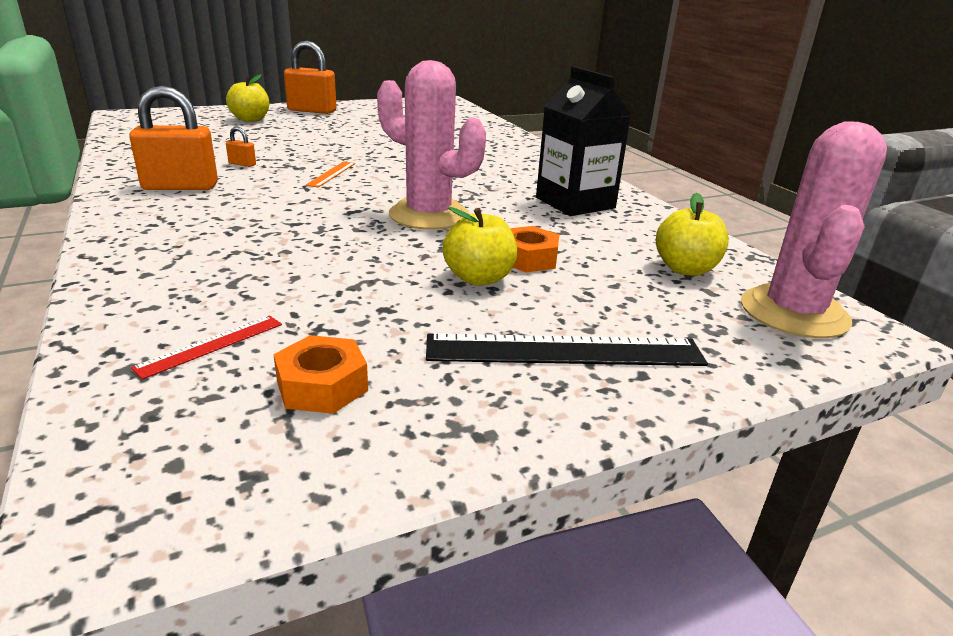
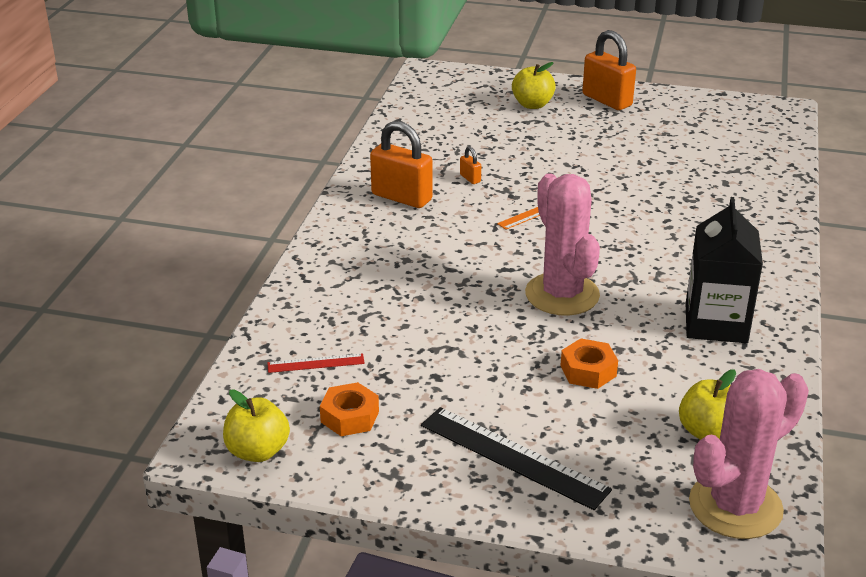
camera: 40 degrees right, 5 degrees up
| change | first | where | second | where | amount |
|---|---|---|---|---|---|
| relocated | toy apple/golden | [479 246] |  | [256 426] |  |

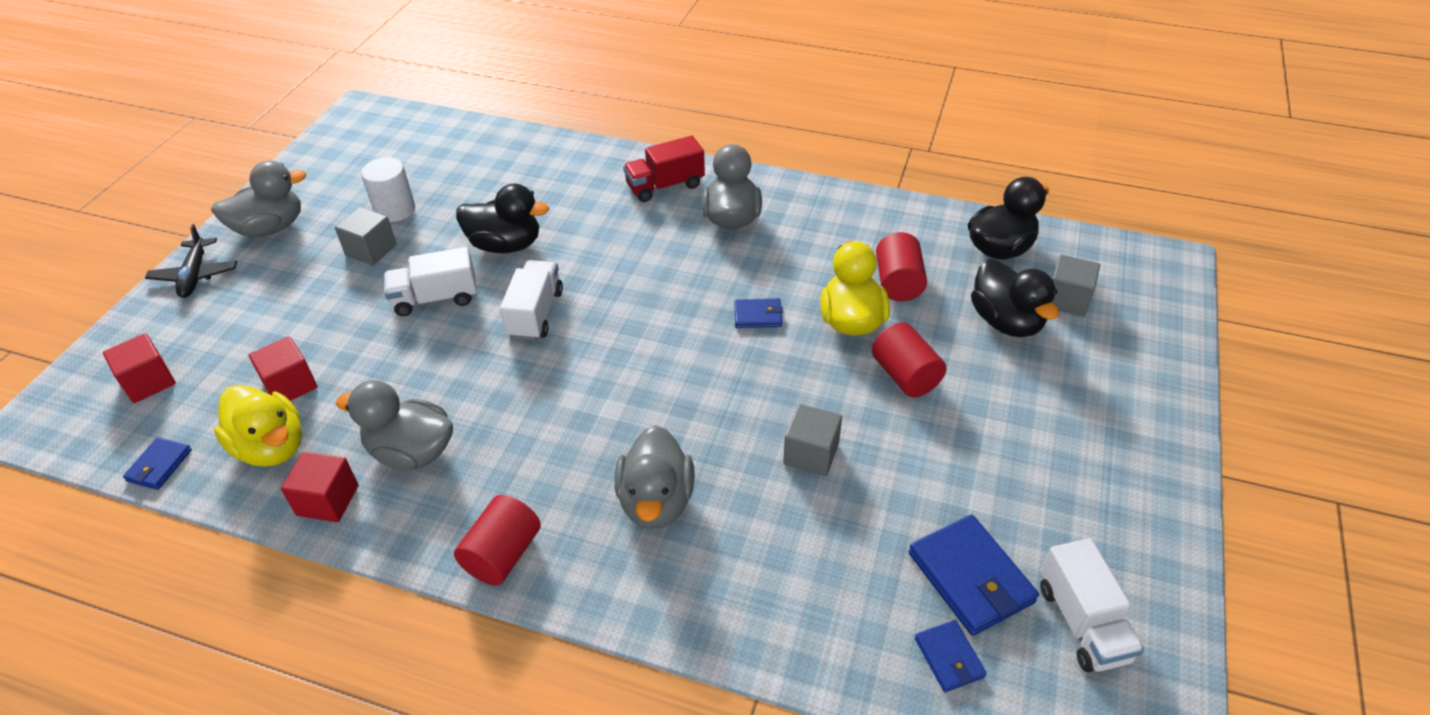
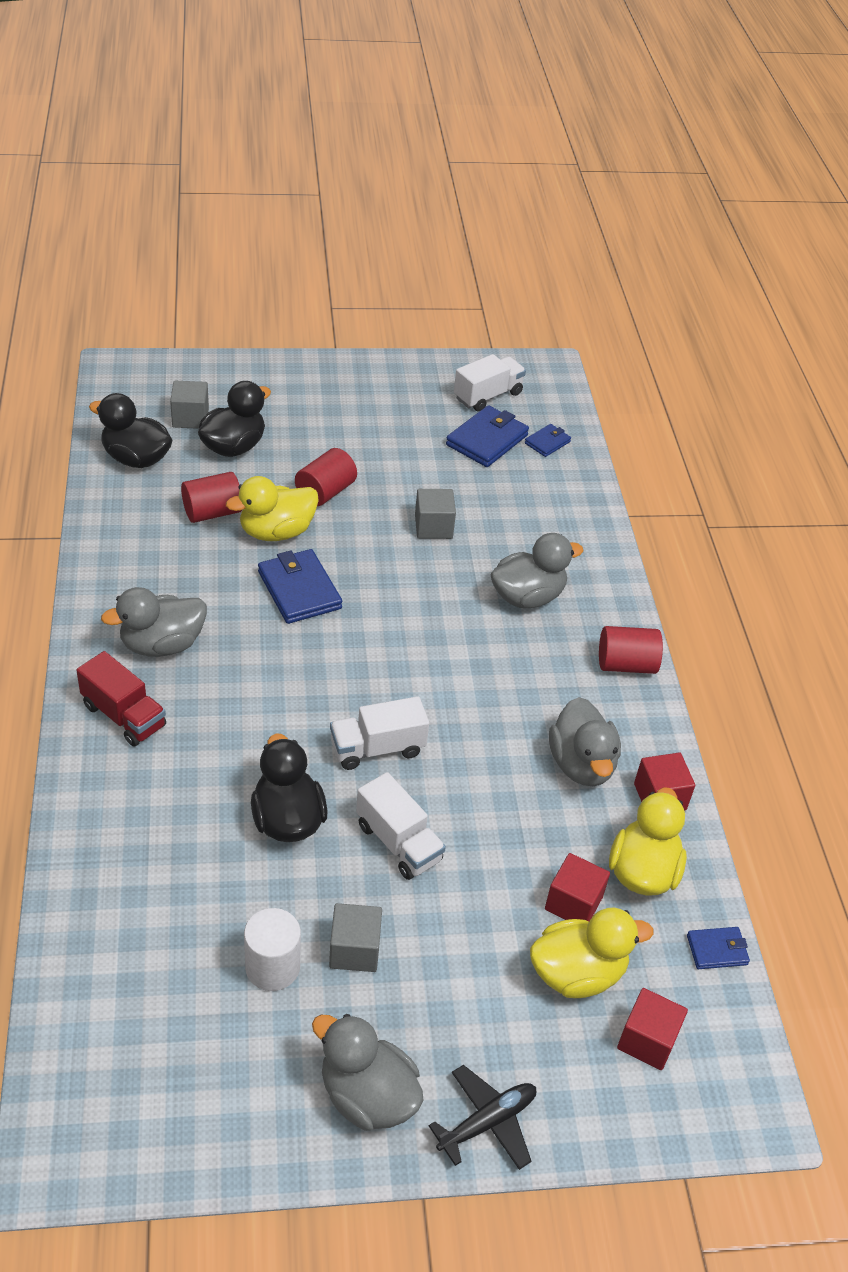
camera: 120 degrees left, 0 degrees up
| change | first | where | second | where | amount |
|---|---|---|---|---|---|
| size | billfold/blue | [758 313] |  | [300 586] | x1.82 |
| appeared |  |  | rubber duck/golden | [591 953] |  |

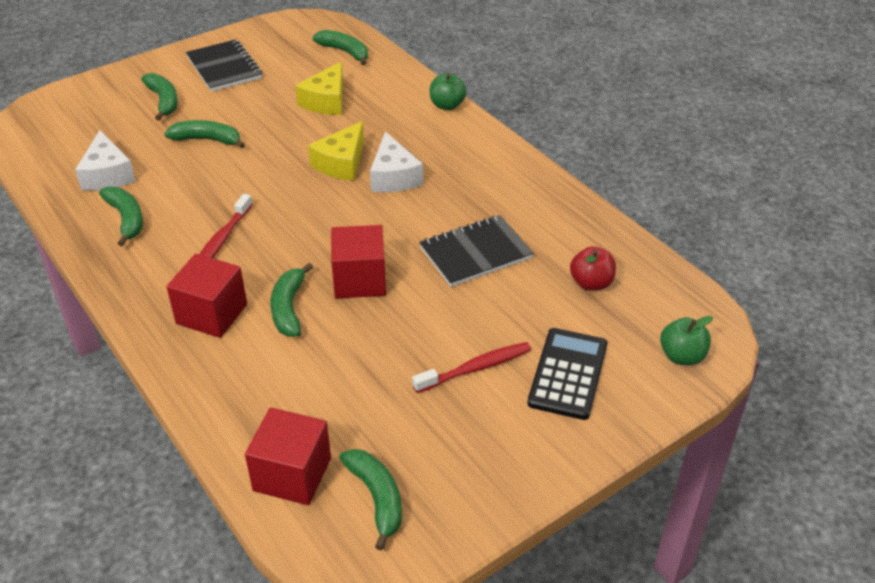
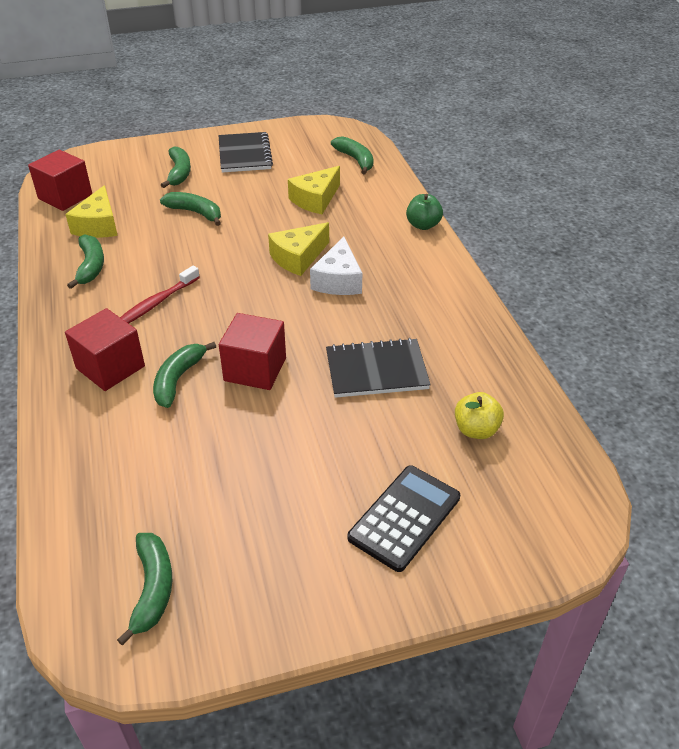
camera: 20 degrees right, 0 degrees up
| change | first | where | second | where | amount |
|---|---|---|---|---|---|
| relocated | block/crimson | [288 456] |  | [60 180] |  |
| colour | piece of cheese/pure white | [105 160] | piece of cheese/golden | [91 211] |  |
| colour | toy apple/crimson | [593 268] | toy apple/golden | [479 415] |  |
| missing | dental brush/crimson | [471 367] |  |  |  |
| missing | toy apple/green | [686 340] |  |  |  |

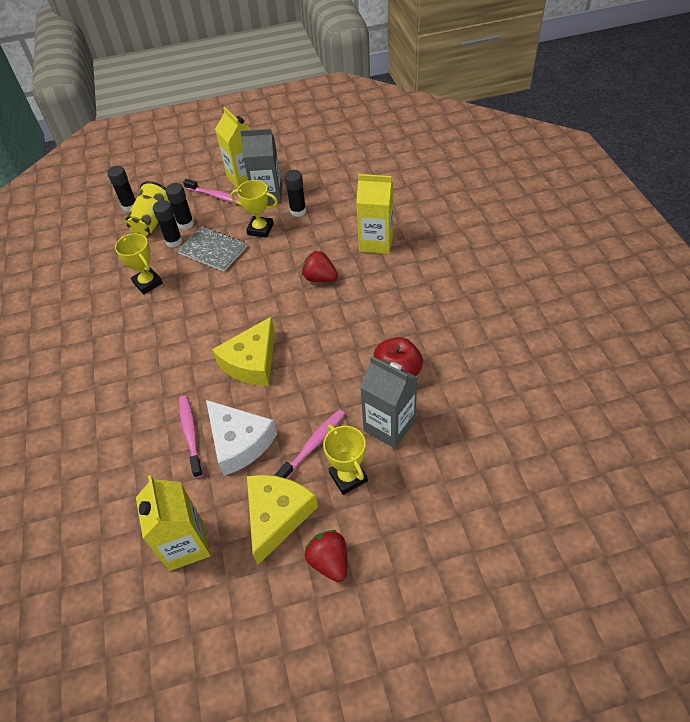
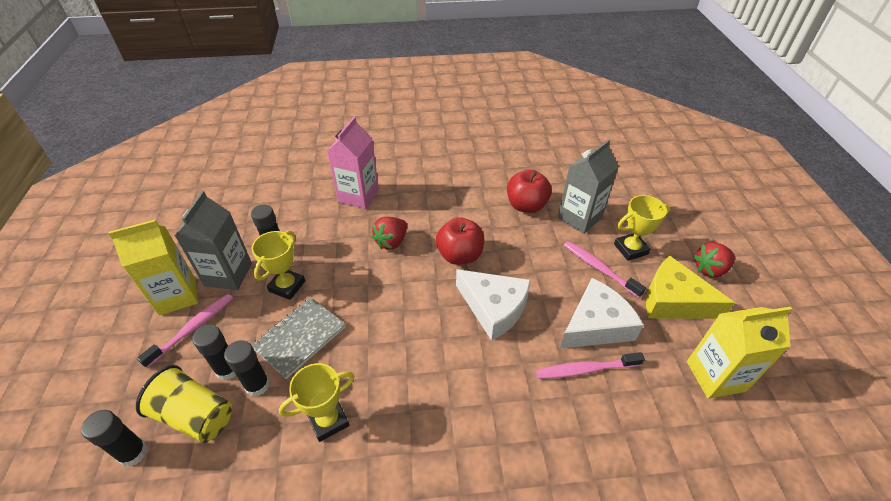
camera: 85 degrees left, 5 degrees down
| change | first | where | second | where | amount |
|---|---|---|---|---|---|
| colour | juice carton/golden | [375 214] | juice carton/rosy | [353 163] |  |
| appeared |  |  | toy apple/crimson | [460 241] |  |
| colour | piece of cheese/golden | [243 351] | piece of cheese/pure white | [493 305] |  |

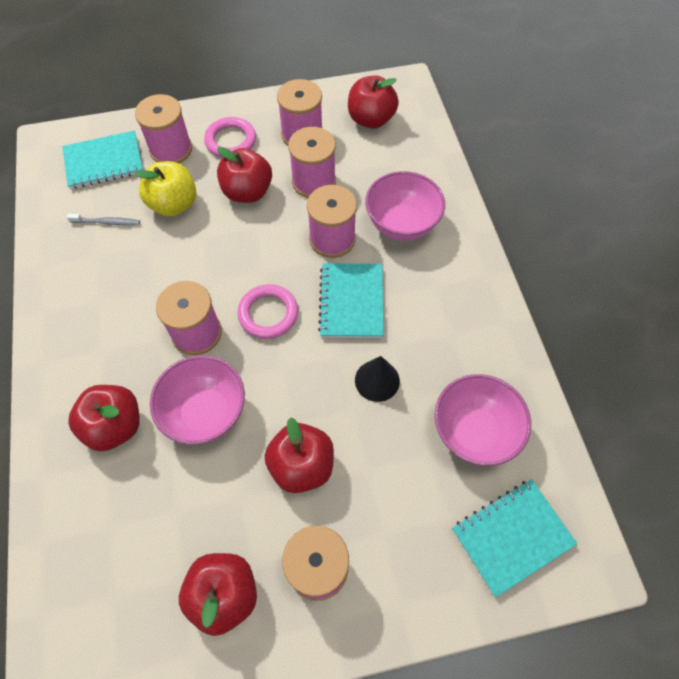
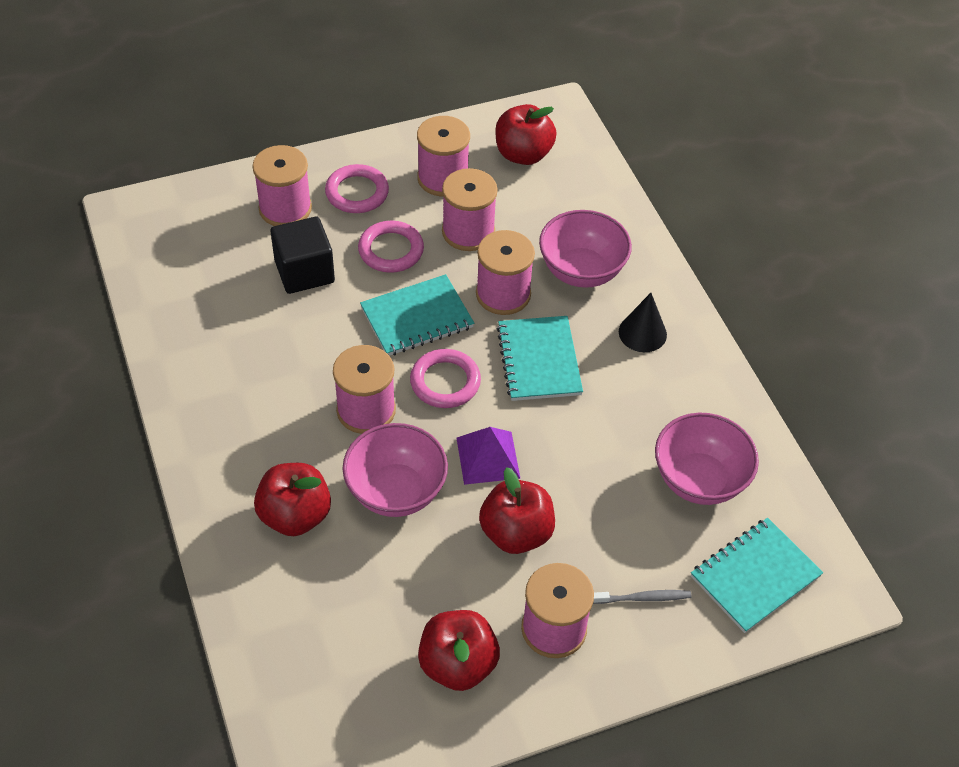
camera: 10 degrees left, 10 degrees down
| change | first | where | second | where | amount |
|---|---|---|---|---|---|
| exchanged | toy apple/golden | [165 189] | block/ebony | [303 255] |  |
| exchanged | toy apple/crimson | [244 175] | hoop/rosy | [391 246] |  |
| relocated | notebook/teal | [102 160] |  | [417 315] |  |
| appeared |  |  | pyramid/royal purple | [488 456] |  |
| relocated | dental brush/grey | [103 220] |  | [642 597] |  |
| relocated | cone/ebony | [377 379] |  | [643 322] |  |

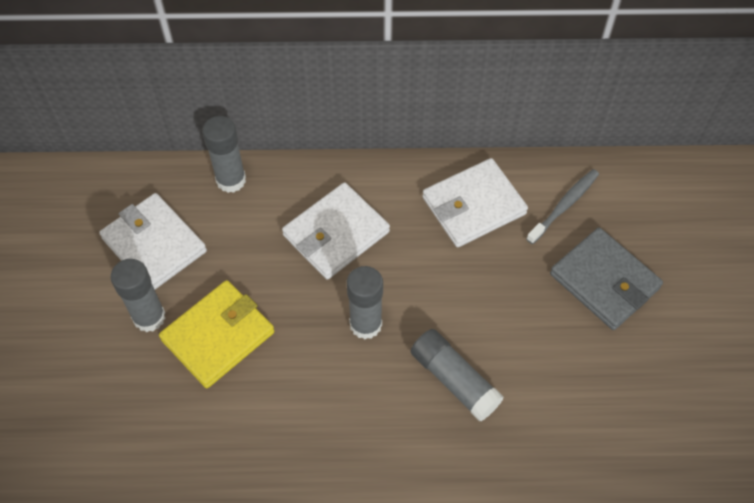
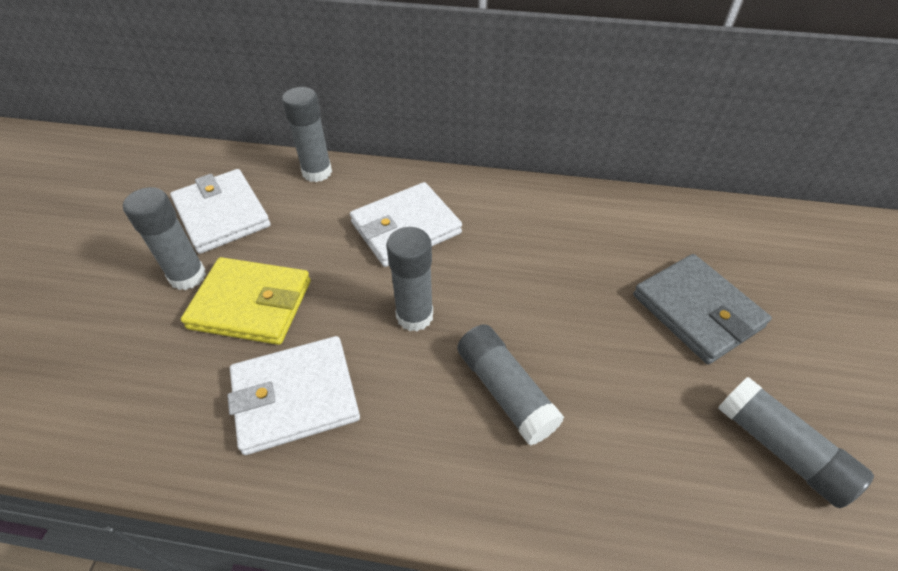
camera: 10 degrees right, 10 degrees down
| change | first | where | second | where | amount |
|---|---|---|---|---|---|
| spun | billfold/golden | [216 334] |  | [246 301] | 45 degrees clockwise |
| relocated | billfold/pure white | [475 202] |  | [293 395] |  |
| appeared |  |  | glue/grey | [796 442] |  |
| missing | dental brush/grey | [562 206] |  |  |  |

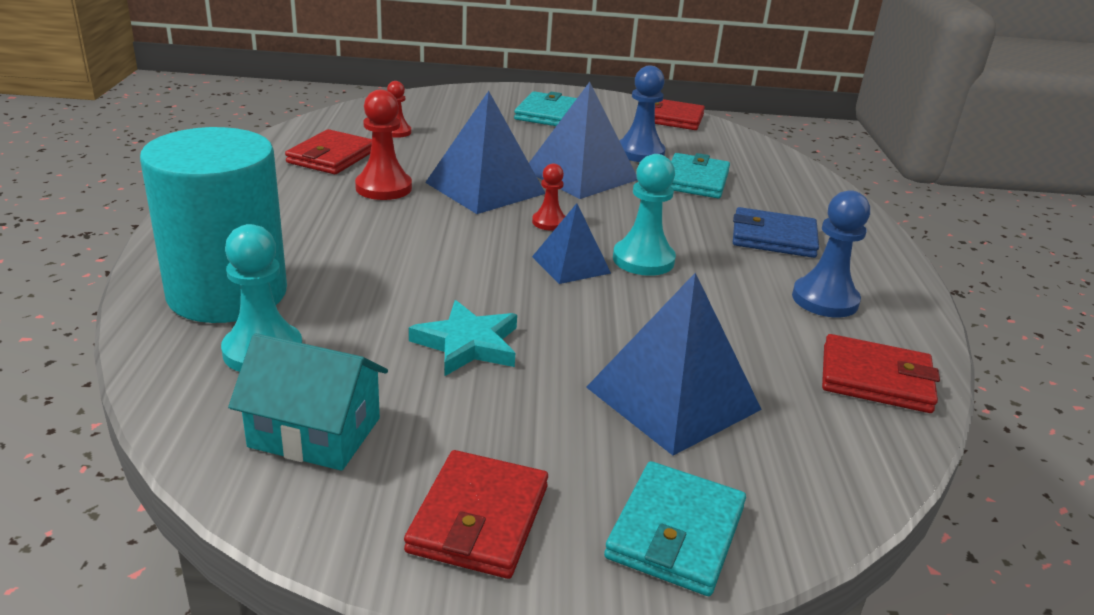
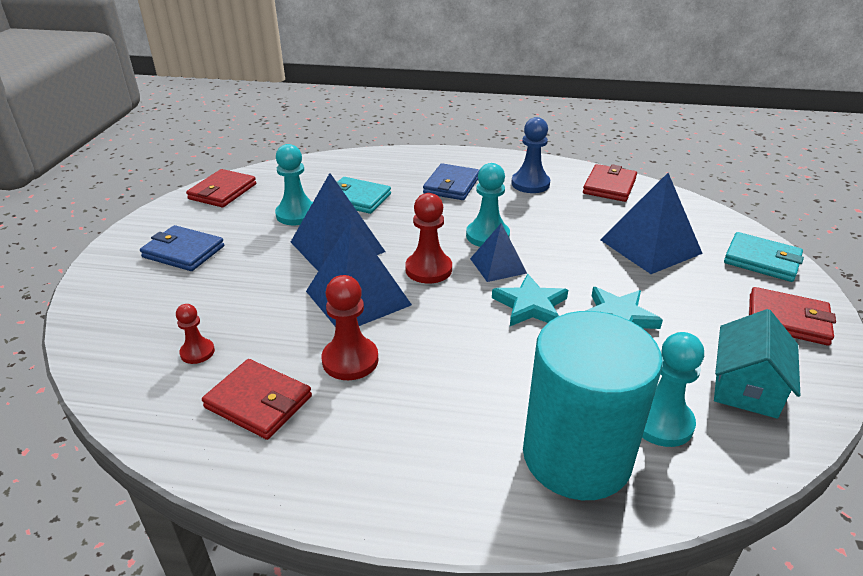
camera: 80 degrees left, 5 degrees up
| change | first | where | second | where | amount |
|---|---|---|---|---|---|
| colour | billfold/teal | [545 108] | billfold/blue | [182 248] |  |
| colour | chess pawn/blue | [642 113] | chess pawn/teal | [294 184] |  |
| size | chess pawn/crimson | [548 197] |  | [428 238] | x1.68 |
| appeared |  |  | star shape/teal | [530 300] |  |

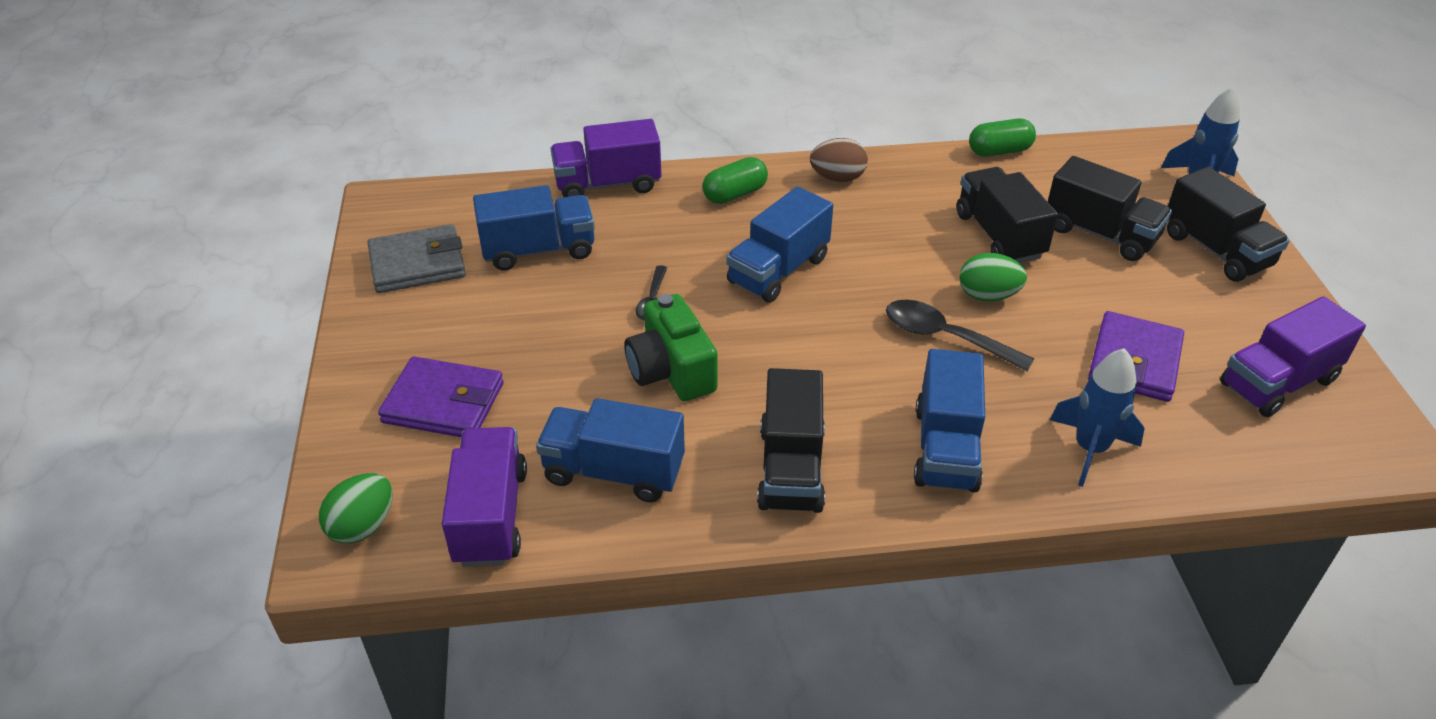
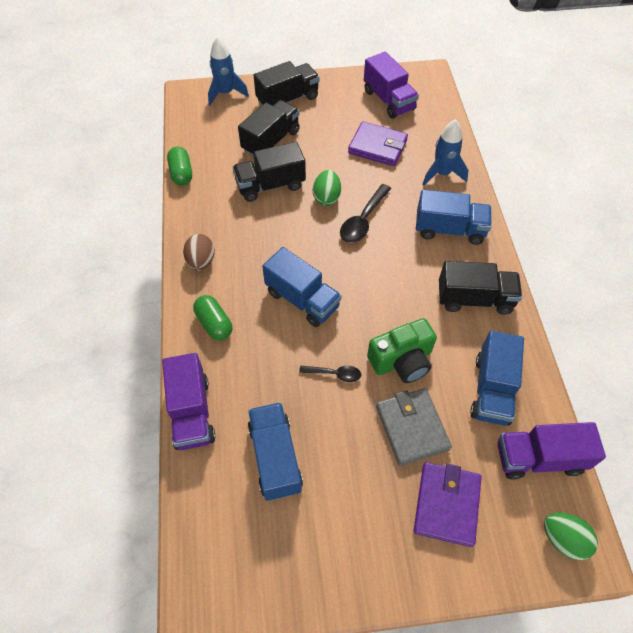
camera: 90 degrees left, 15 degrees up
| change | first | where | second | where | amount |
|---|---|---|---|---|---|
| relocated | billfold/grey | [416 258] |  | [414 427] |  |

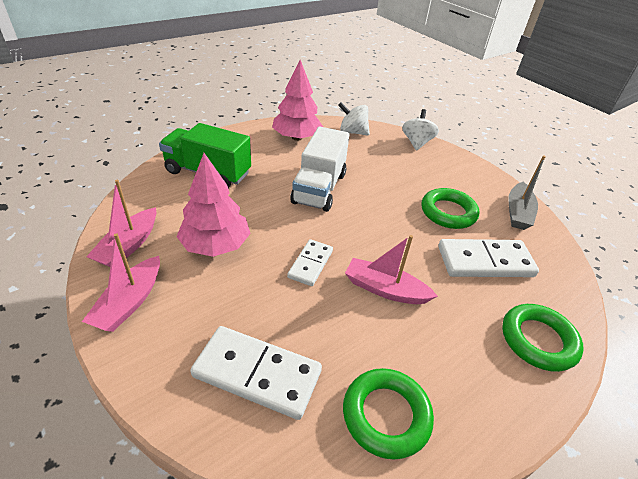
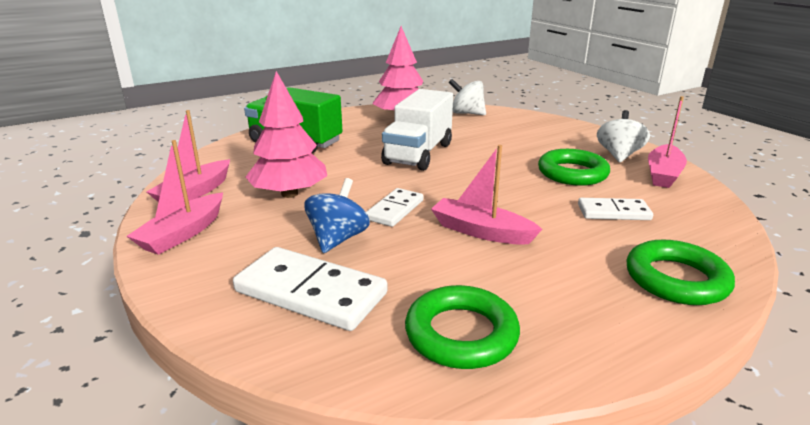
camera: 10 degrees right, 15 degrees down
| change | first | where | second | where | amount |
|---|---|---|---|---|---|
| appeared |  |  | toy top/blue | [337 215] |  |
| size | domino/pure white | [488 258] |  | [615 209] | x0.59 |
| relocated | toy top/pure white | [420 130] |  | [623 136] |  |
| colour | boat/grey | [527 192] | boat/rosy | [667 142] |  |

